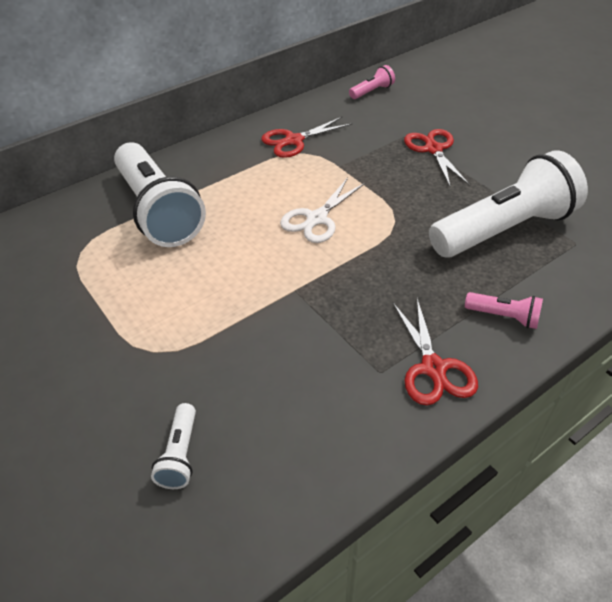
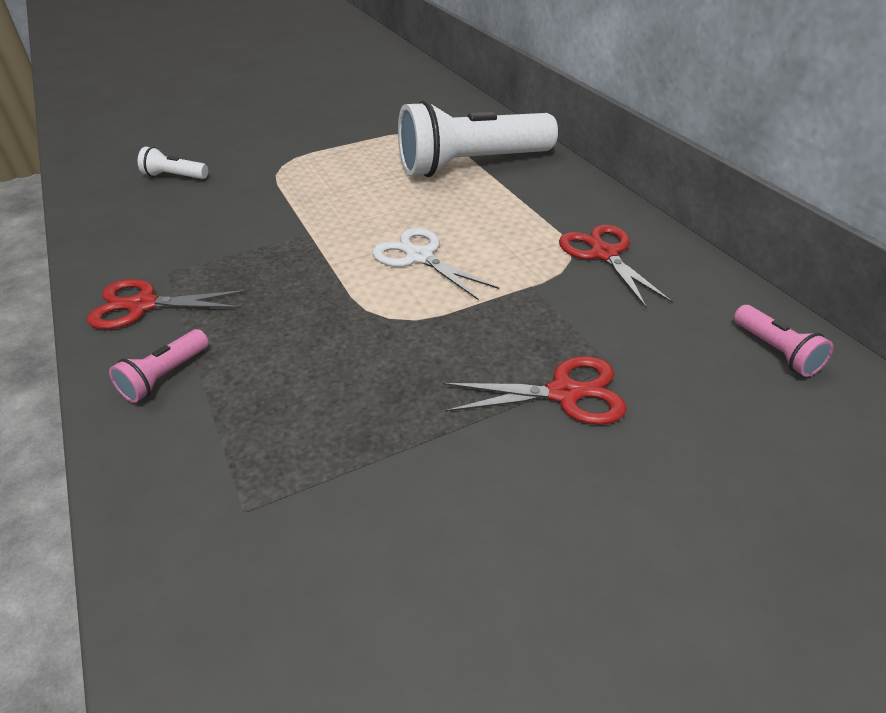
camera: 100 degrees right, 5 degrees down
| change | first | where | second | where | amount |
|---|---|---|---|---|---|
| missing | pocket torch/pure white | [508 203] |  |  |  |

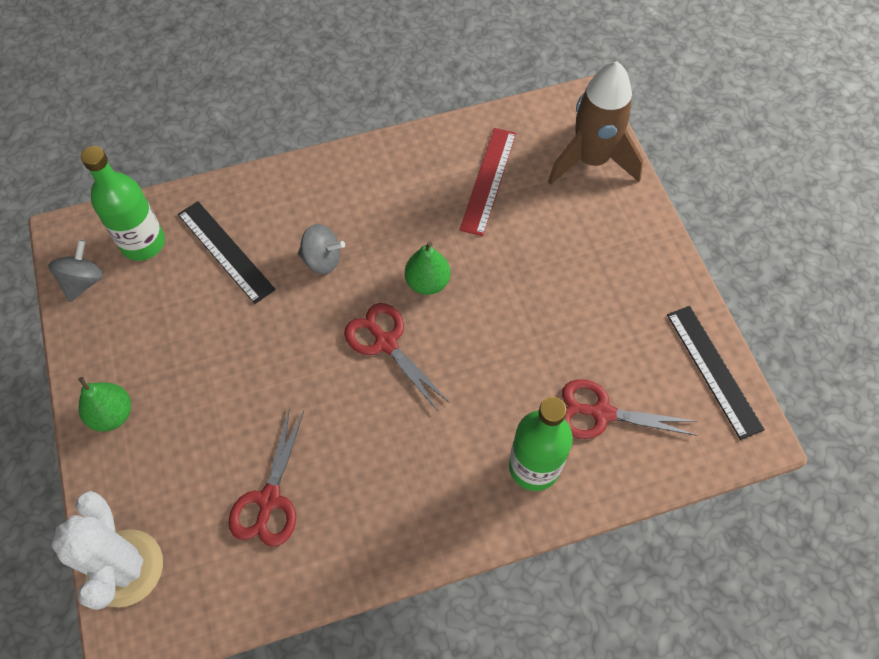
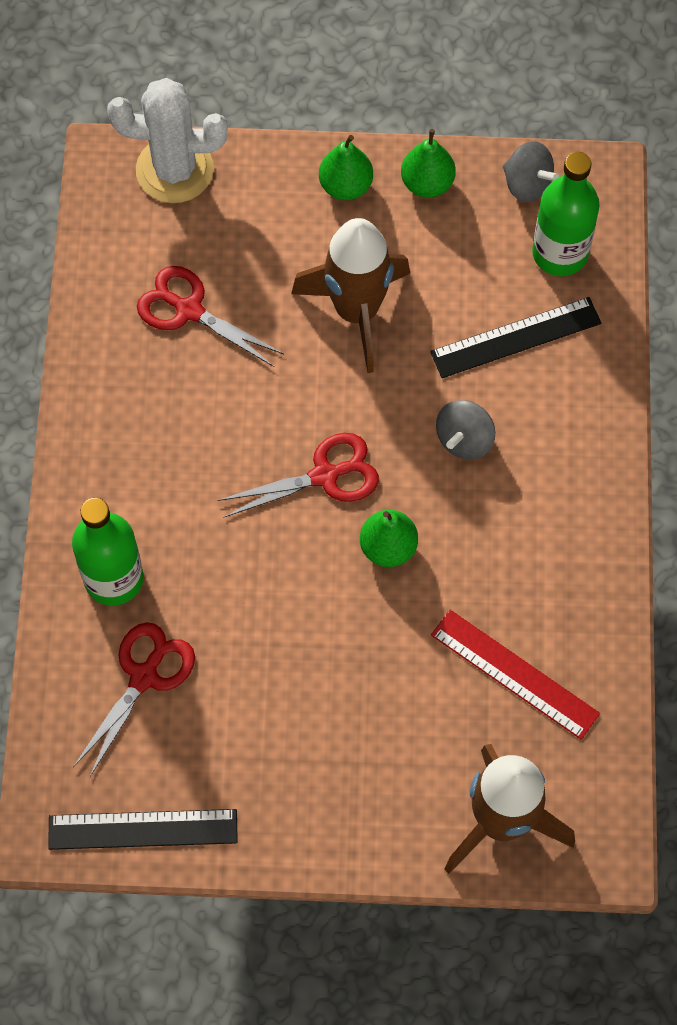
camera: 110 degrees right, 5 degrees up
| change | first | where | second | where | amount |
|---|---|---|---|---|---|
| appeared |  |  | toy rocket/russet | [350 295] |  |
| appeared |  |  | pear fruit/green | [428 163] |  |

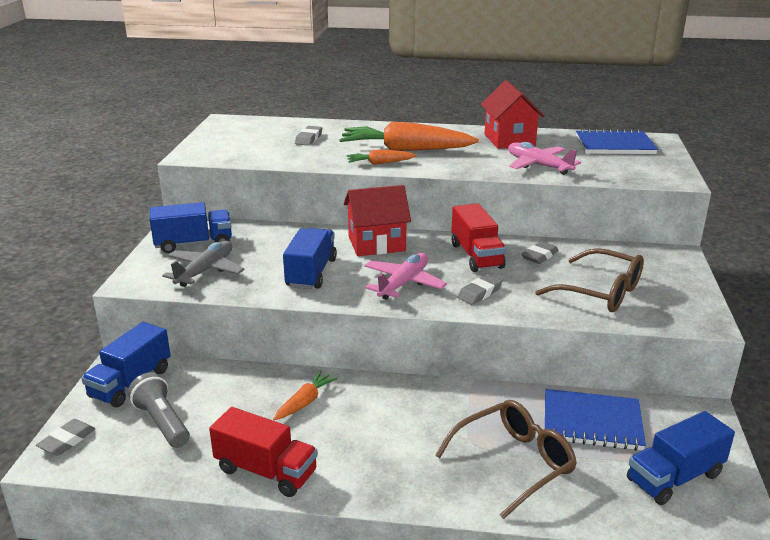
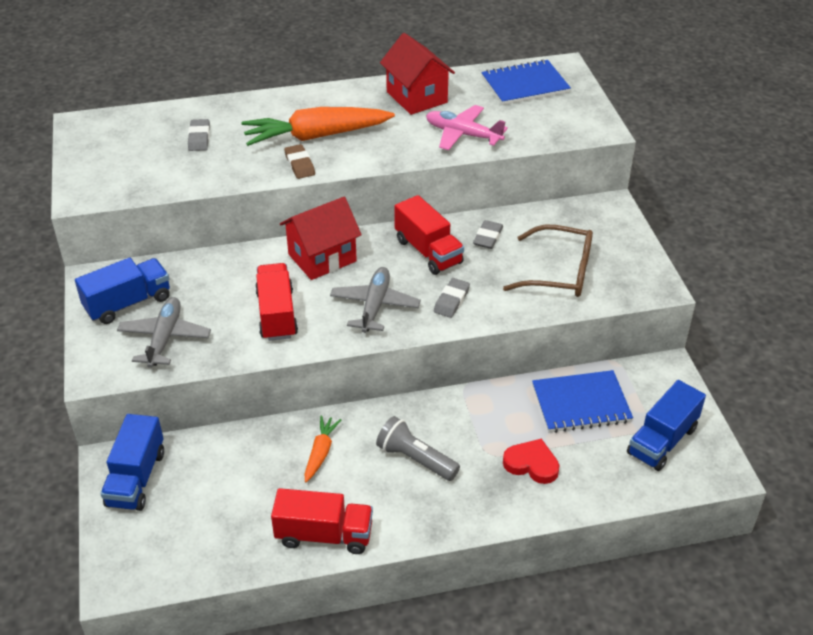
camera: 20 degrees left, 15 degrees up
| change | first | where | second | where | amount |
|---|---|---|---|---|---|
| colour | lorry/blue | [310 258] | lorry/crimson | [276 302] |  |
| exchanged | root vegetable/bright orange | [382 157] | gum eraser/russet | [299 161] |  |
| colour | toy plane/rosy | [405 276] | toy plane/grey | [375 300] |  |
| relocated | pocket torch/grey | [159 410] |  | [418 448] |  |
| exchanged | eyeglasses/russet | [506 459] | heart/crimson | [531 461] |  |
| missing | gum eraser/grey | [66 437] |  |  |  |

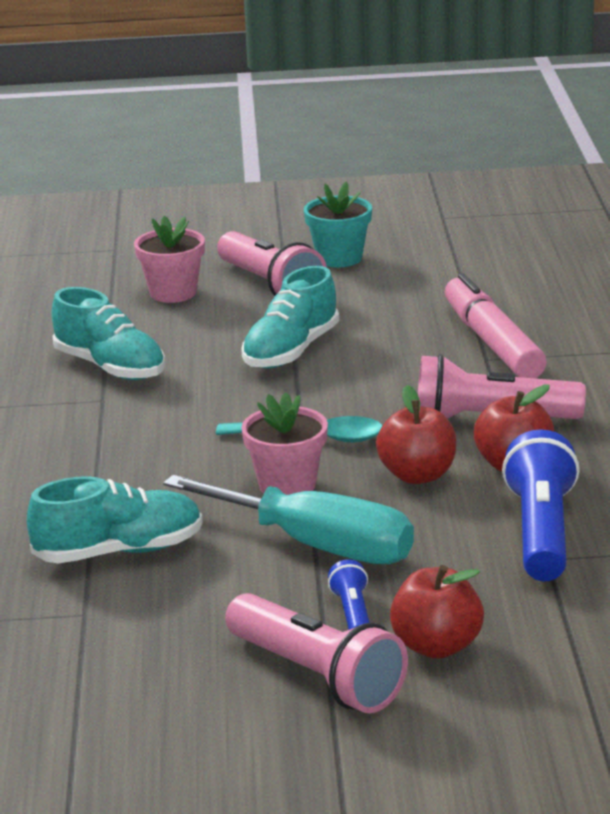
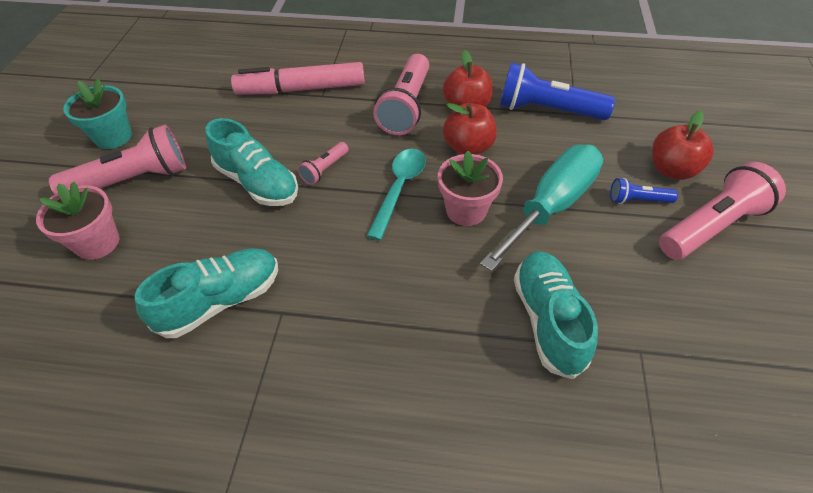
camera: 80 degrees left, 25 degrees up
| change | first | where | second | where | amount |
|---|---|---|---|---|---|
| appeared |  |  | pocket torch/rosy | [323 163] |  |

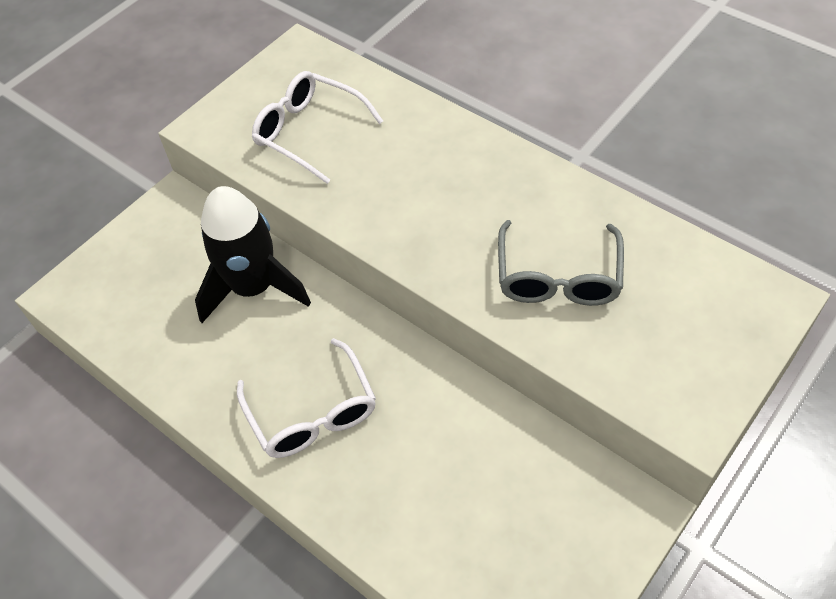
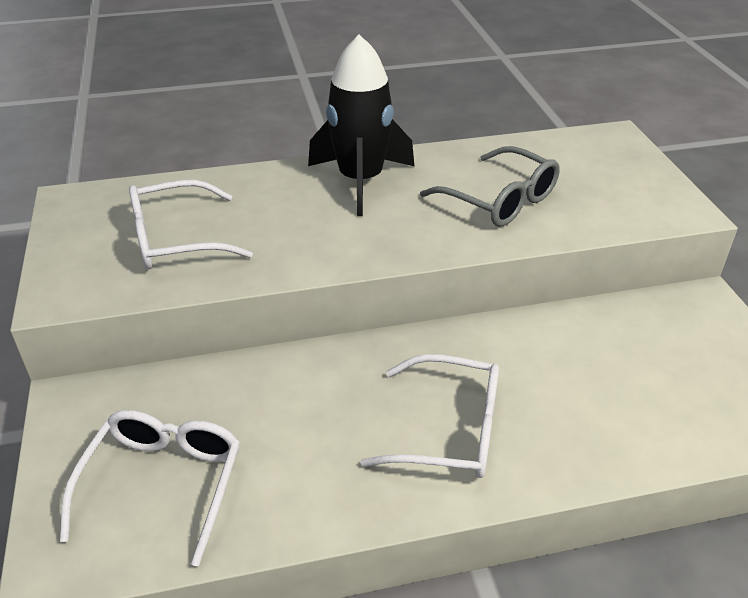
camera: 55 degrees left, 15 degrees down
| change | first | where | second | where | amount |
|---|---|---|---|---|---|
| appeared |  |  | eyeglasses/pure white | [150 488] |  |
| relocated | toy rocket/ebony | [253 254] |  | [361 125] |  |

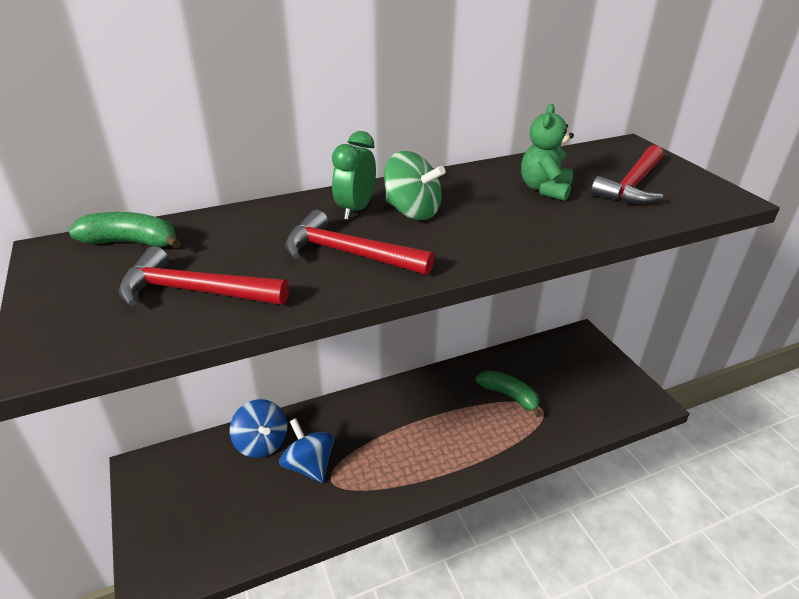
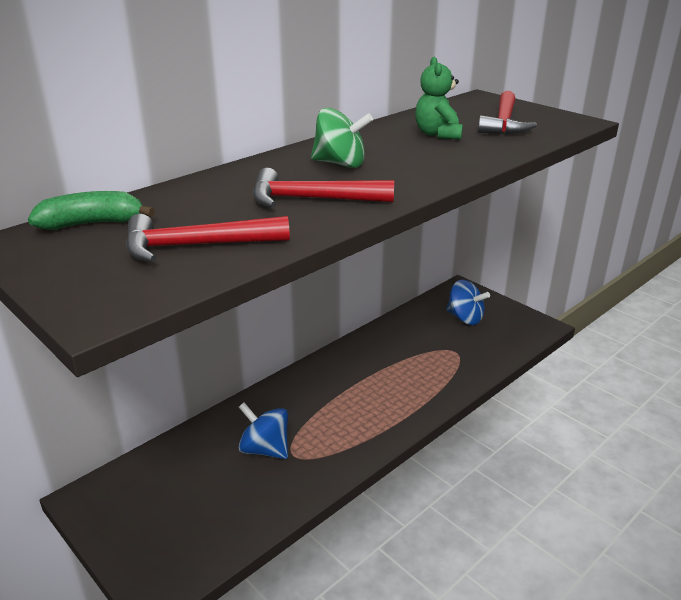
camera: 20 degrees left, 5 degrees down
| change | first | where | second | where | amount |
|---|---|---|---|---|---|
| relocated | toy top/blue | [258 428] |  | [468 302] |  |
| missing | alarm clock/green | [354 175] |  |  |  |
| missing | banana/green | [508 393] |  |  |  |

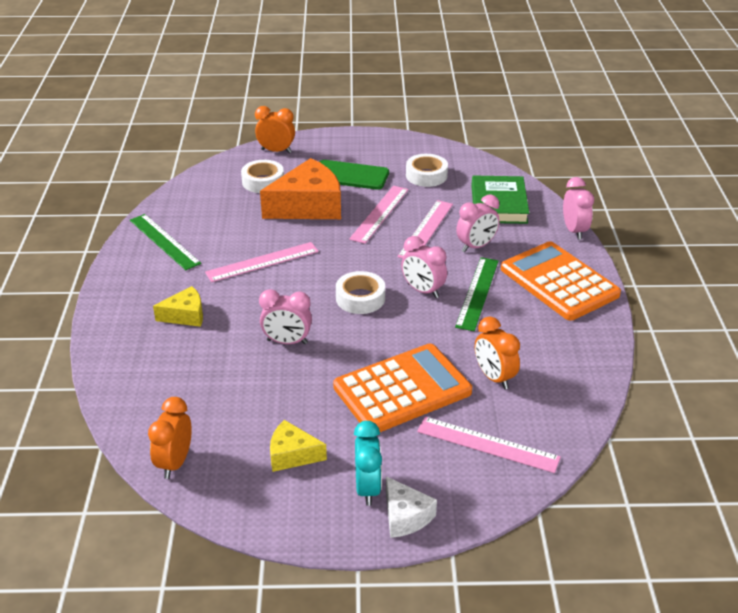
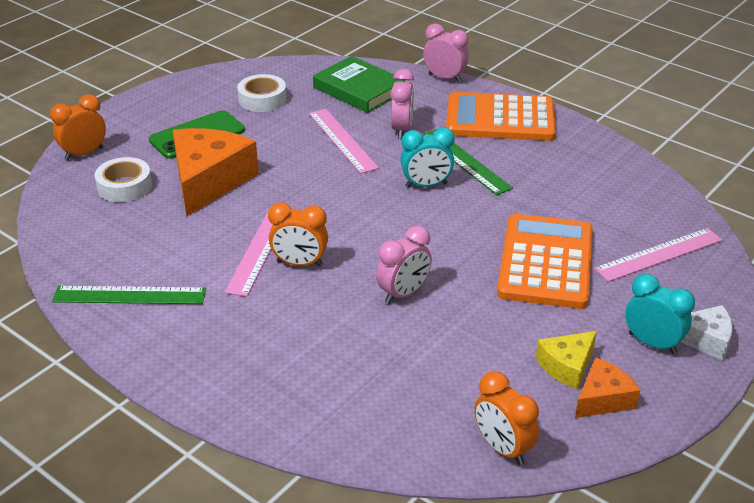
camera: 50 degrees left, 0 degrees up
| change | first | where | second | where | amount |
|---|---|---|---|---|---|
| relocated | alarm clock/bright orange | [497 353] |  | [298 234] |  |
| colour | alarm clock/rosy | [424 267] | alarm clock/teal | [427 157] |  |
| appeared |  |  | piece of cheese/bright orange | [607 387] |  |
| missing | piece of cheese/golden | [178 306] |  |  |  |
| missing | tape/pure white | [360 292] |  |  |  |
| missing | straightedge/rosy | [378 215] |  |  |  |

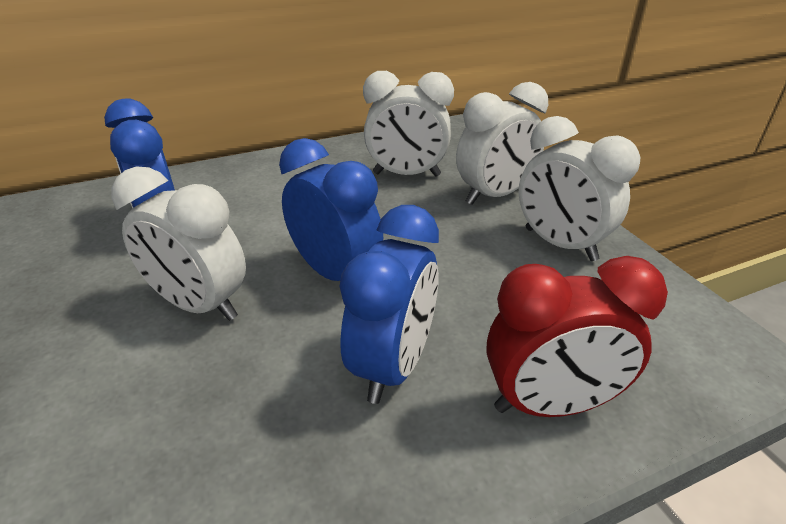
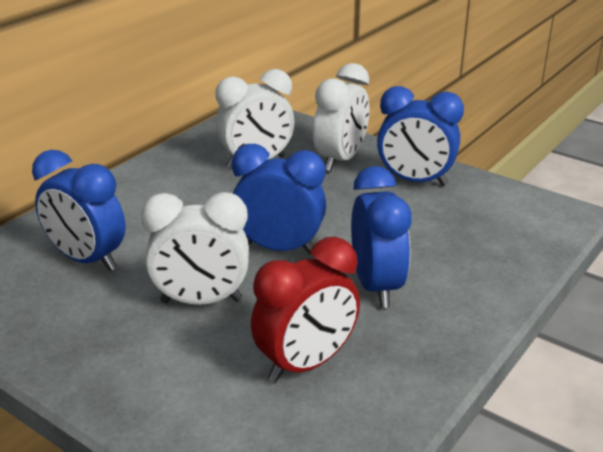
camera: 30 degrees left, 5 degrees down
| change | first | where | second | where | amount |
|---|---|---|---|---|---|
| relocated | alarm clock/crimson | [577 336] |  | [305 309] |  |
| colour | alarm clock/pure white | [579 188] | alarm clock/blue | [420 136] |  |

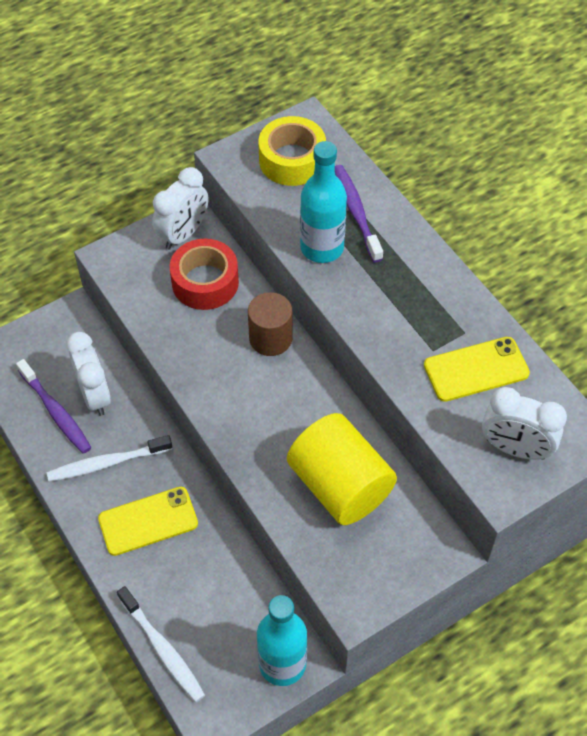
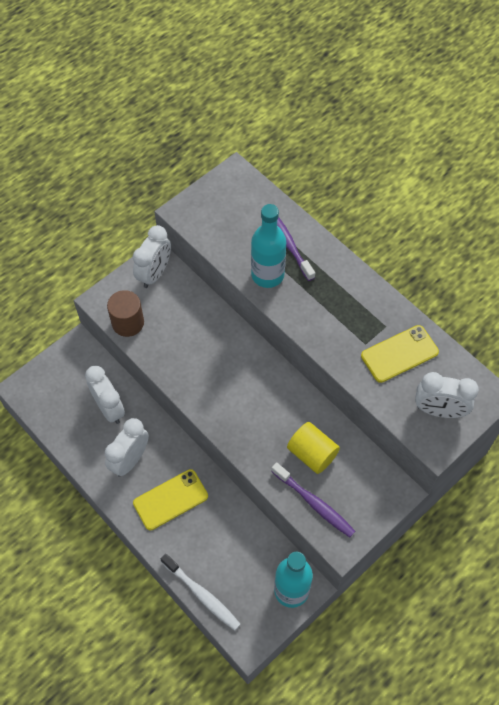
camera: 10 degrees left, 5 degrees up
| change | first | where | second | where | amount |
|---|---|---|---|---|---|
| exchanged | dental brush/pure white | [109 458] | alarm clock/pure white | [127 447] |  |
| relocated | cylinder/russet | [270 324] |  | [125 313] |  |
| relocated | dental brush/royal purple | [54 406] |  | [313 499] |  |
| size | cylinder/golden | [342 469] |  | [313 448] | x0.64 |
| missing | tape/crimson | [204 274] |  |  |  |
| missing | tape/golden | [292 151] |  |  |  |

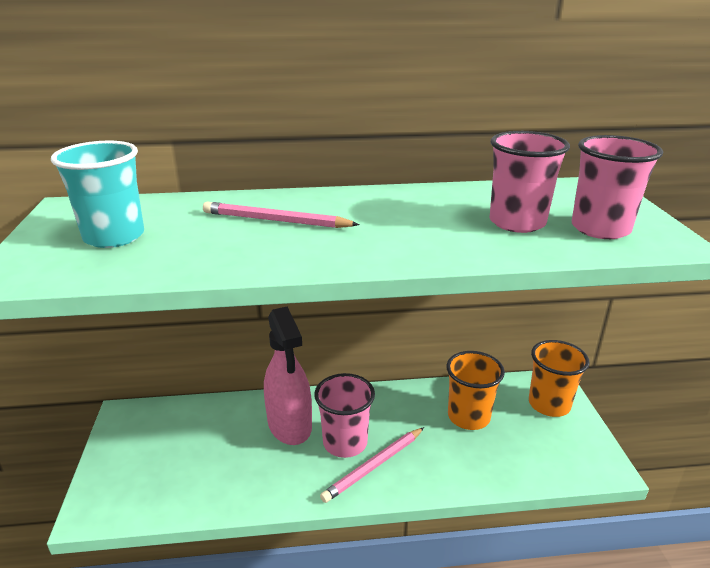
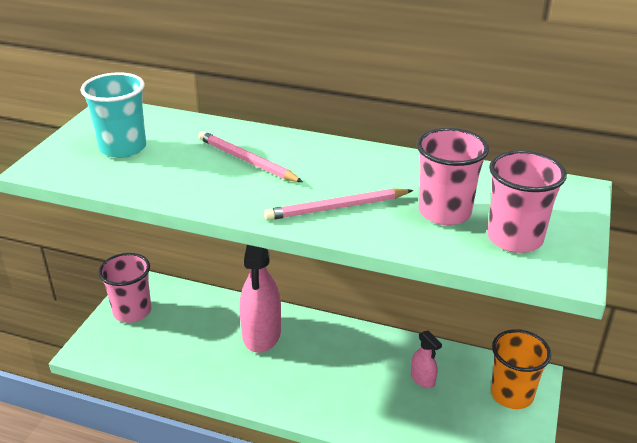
camera: 25 degrees right, 5 degrees up
| change | first | where | second | where | amount |
|---|---|---|---|---|---|
| relocated | beaker/rosy | [344 415] |  | [124 288] |  |
| relocated | wooden pencil/rosy | [372 465] |  | [338 204] |  |
| exchanged | beaker/bright orange | [475 390] | sprayer/rosy | [426 359] |  |

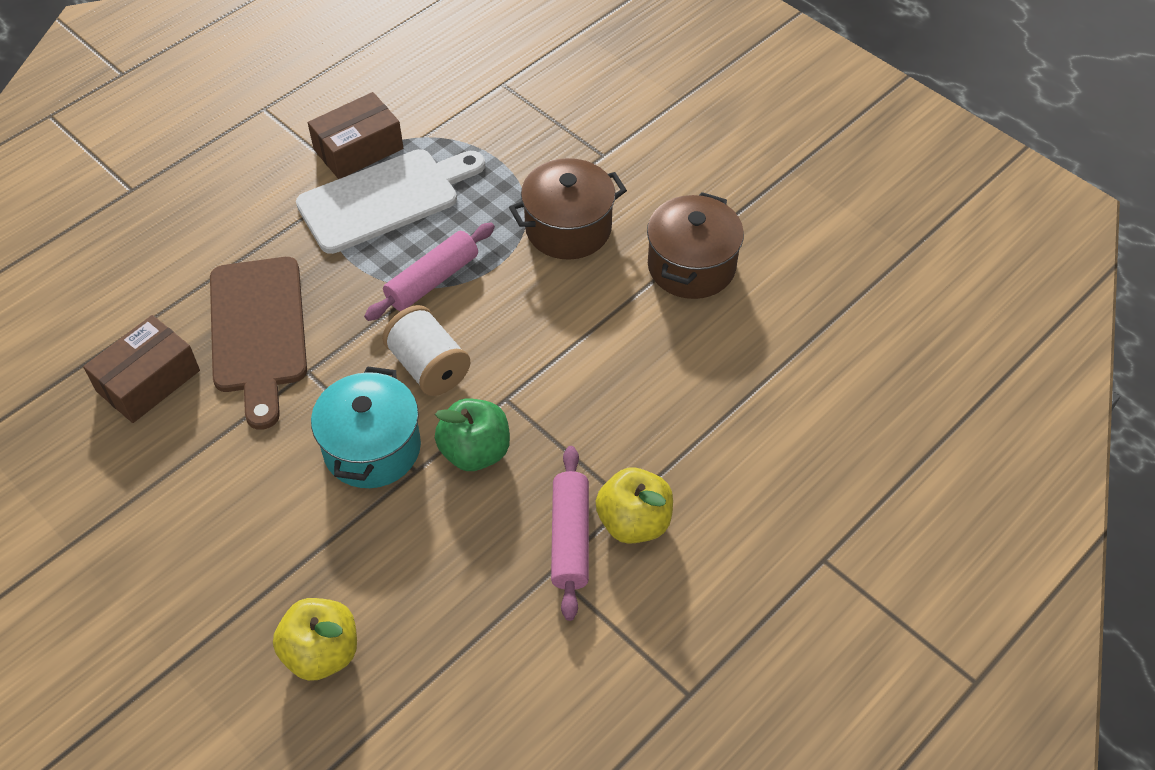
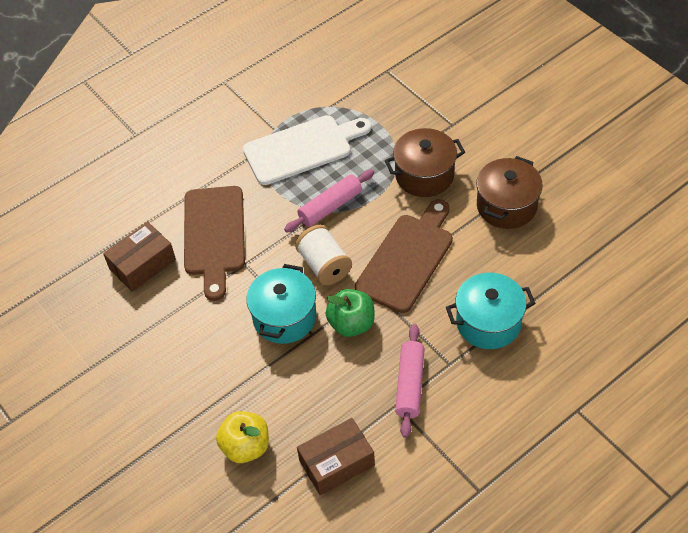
camera: 10 degrees right, 0 degrees up
| change | first | where | second | where | amount |
|---|---|---|---|---|---|
| relocated | box/russet | [355 135] |  | [336 456] |  |
| appeared |  |  | bread board/russet | [404 256] |  |
| appeared |  |  | cooking pot/teal | [491 311] |  |
| missing | toy apple/golden | [634 506] |  |  |  |

